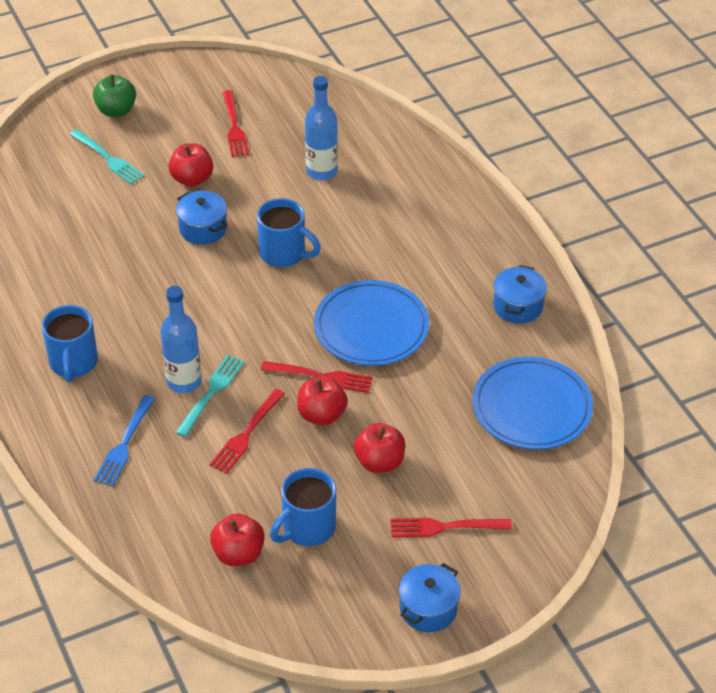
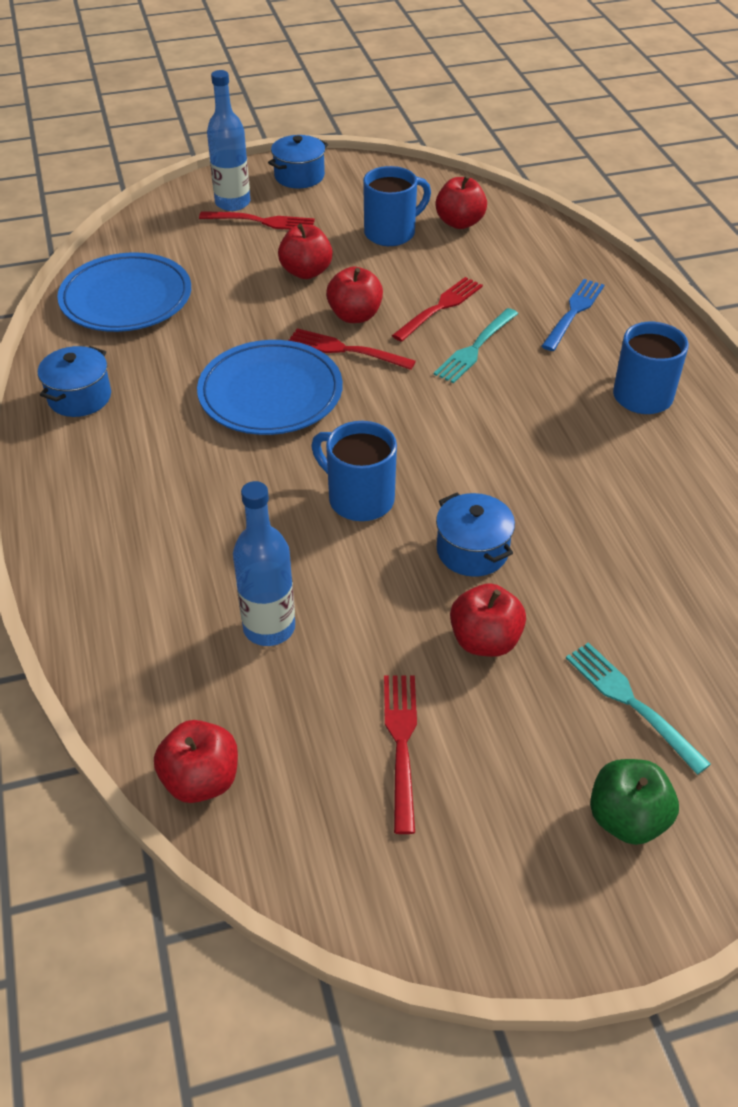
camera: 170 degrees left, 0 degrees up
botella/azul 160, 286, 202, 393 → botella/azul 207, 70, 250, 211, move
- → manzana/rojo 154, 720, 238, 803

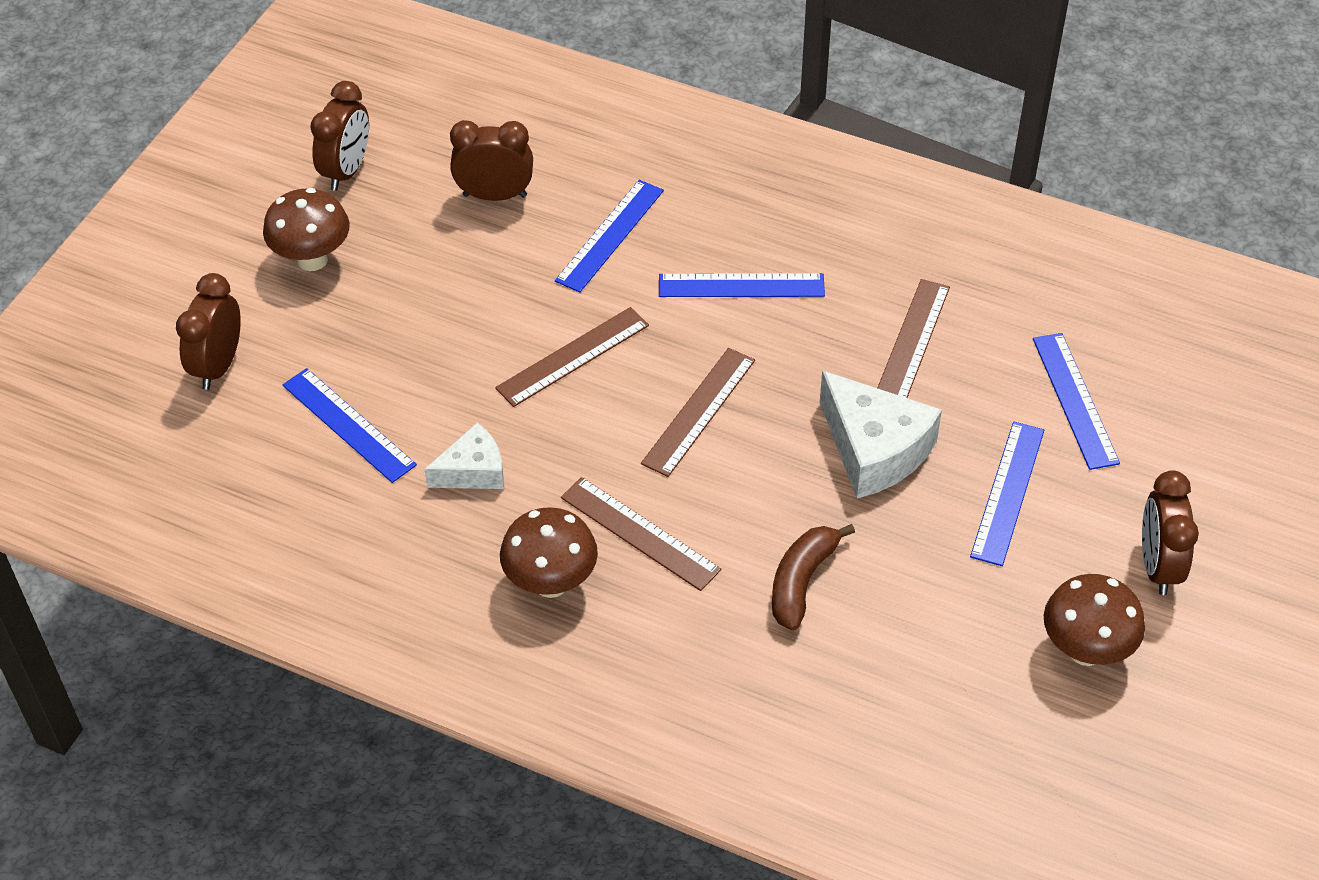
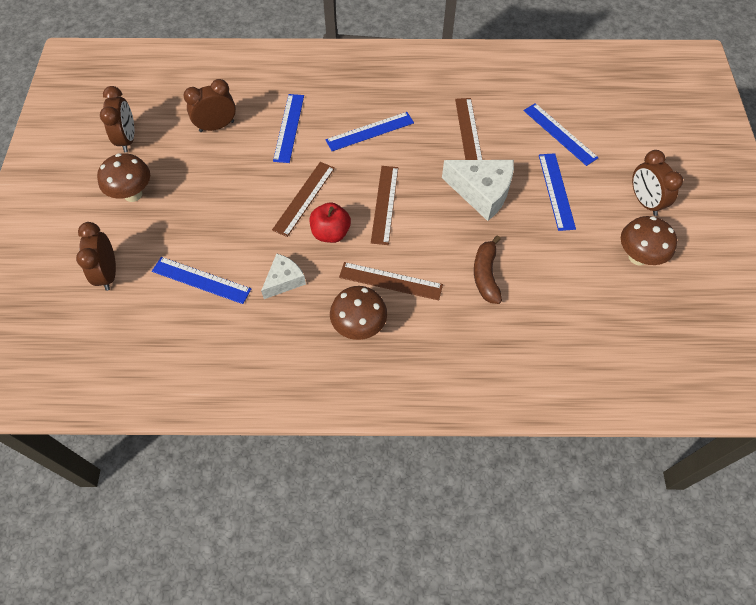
camera: 25 degrees left, 10 degrees up
- → manzana/rojo 310, 202, 351, 243

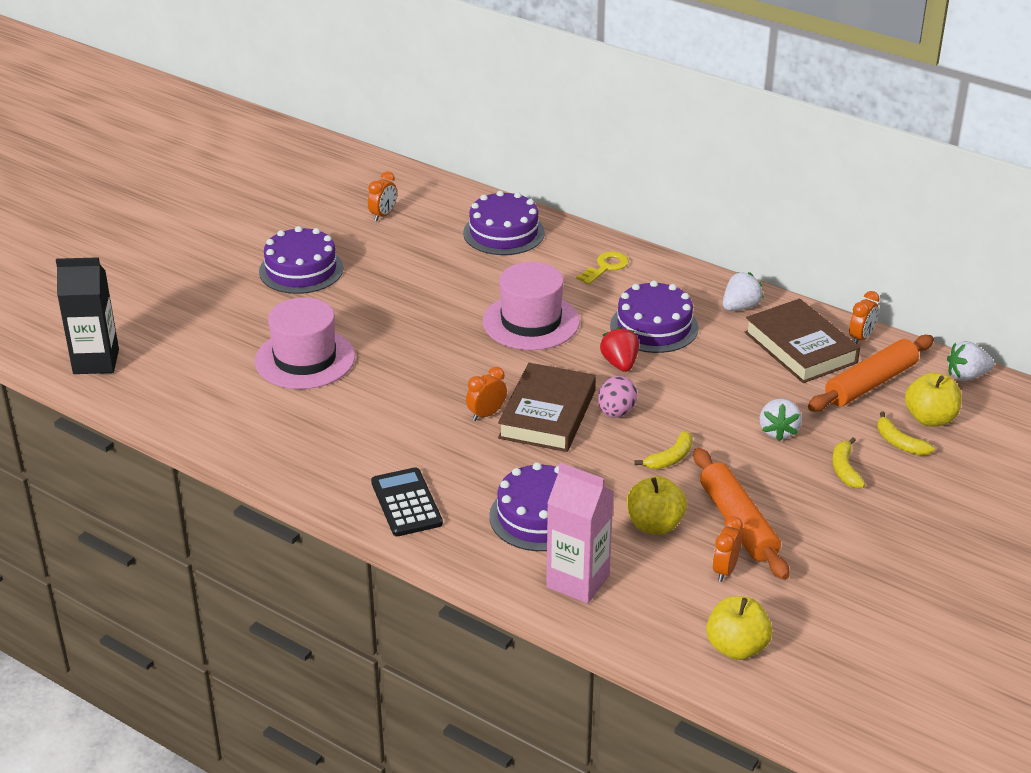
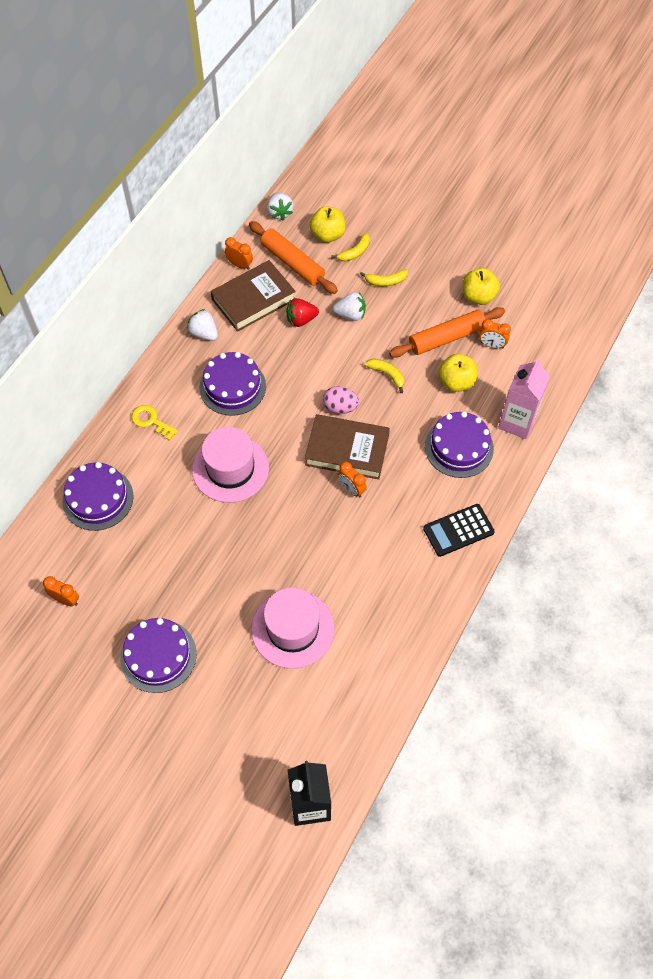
camera: 95 degrees left, 25 degrees up
fresa/rojo 600, 327, 639, 372 → fresa/rojo 286, 298, 319, 327, move
manzana/amarillo 706, 596, 772, 660 → manzana/amarillo 463, 268, 500, 305, move

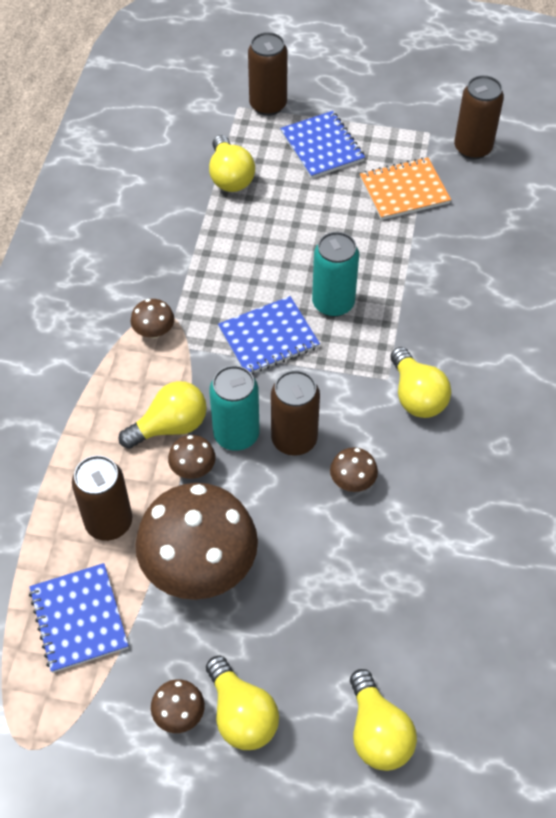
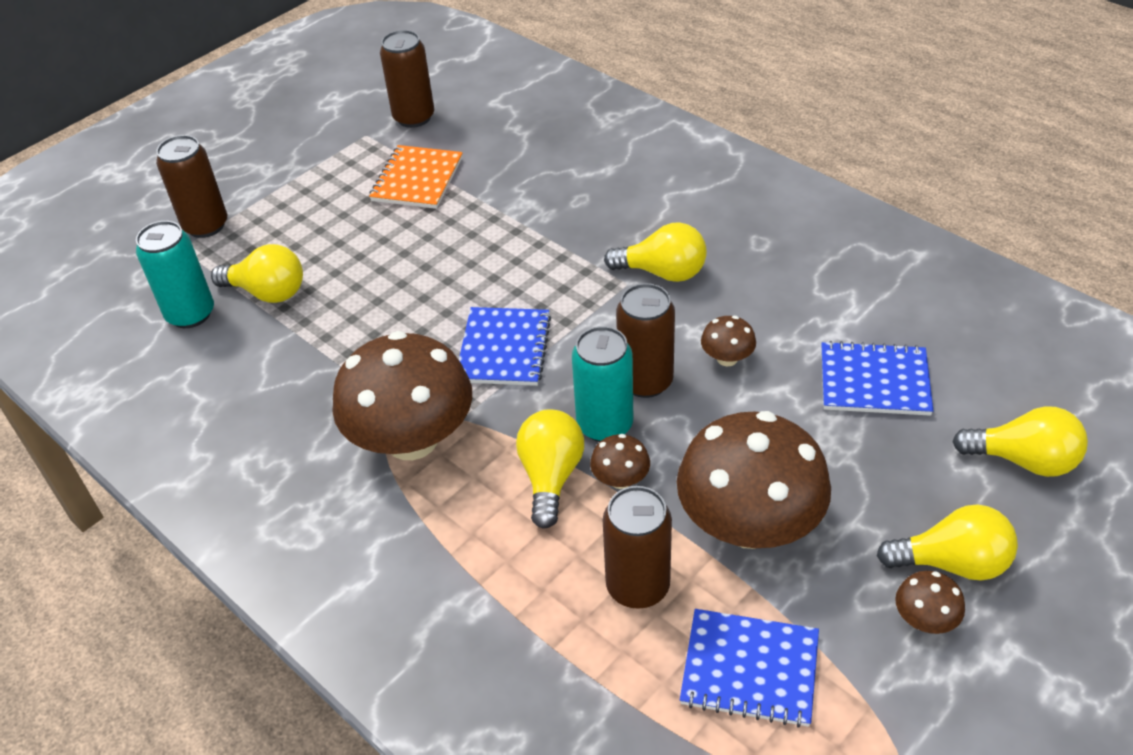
camera: 55 degrees left, 10 degrees down
cuaderno/azul 280, 111, 365, 179 → cuaderno/azul 821, 341, 933, 416, move
lata/turquesa 312, 232, 359, 317 → lata/turquesa 136, 221, 214, 328, move
seta/marrón 131, 299, 175, 338 → seta/marrón 332, 331, 472, 460, x2.38

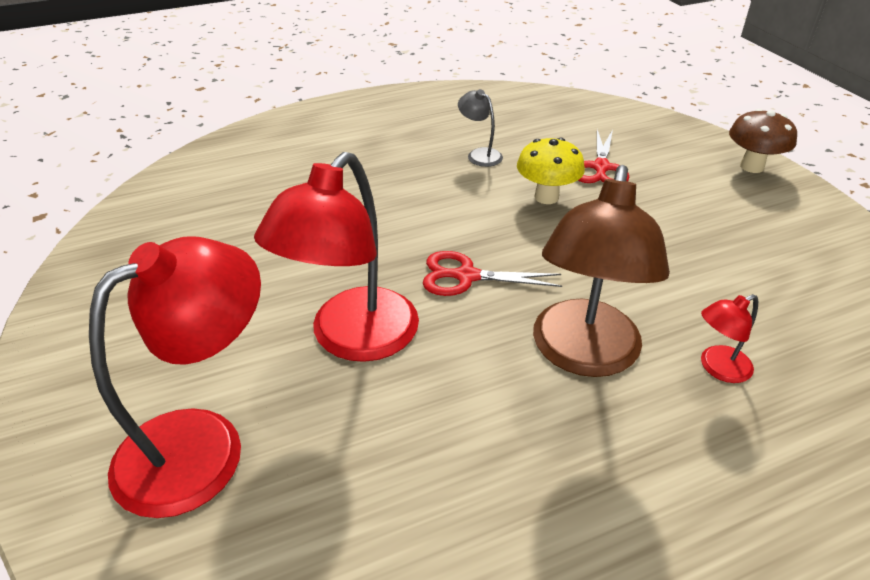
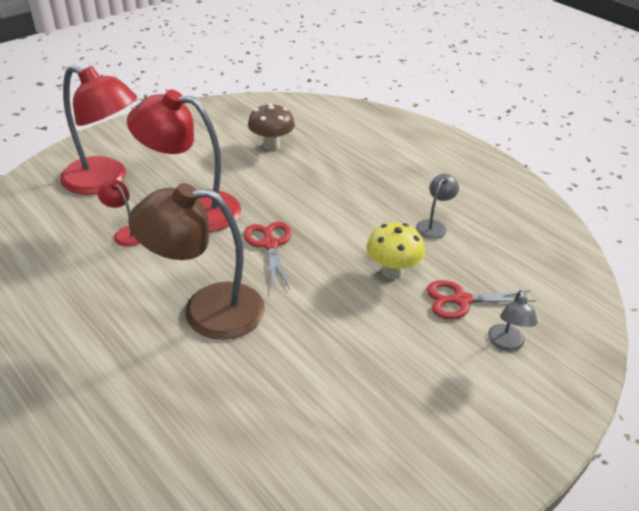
camera: 70 degrees right, 0 degrees up
seta/marrón 729, 109, 797, 173 → seta/marrón 248, 103, 295, 151, move
lámpara/rojo 701, 294, 758, 383 → lámpara/rojo 98, 180, 140, 247, move
- → lámpara/gris 488, 290, 538, 352

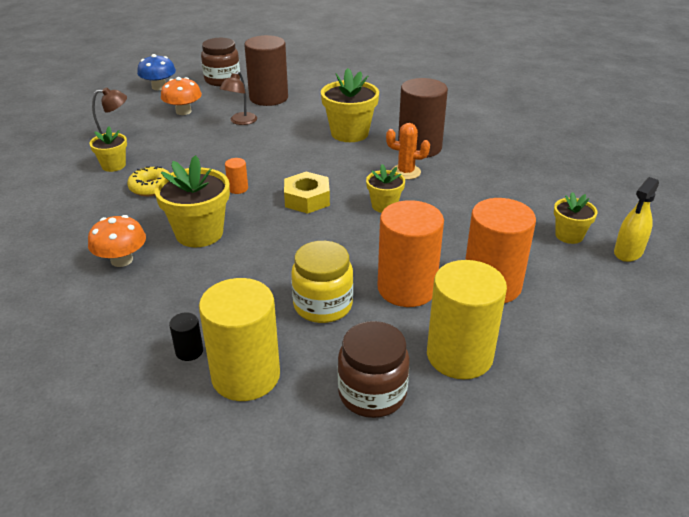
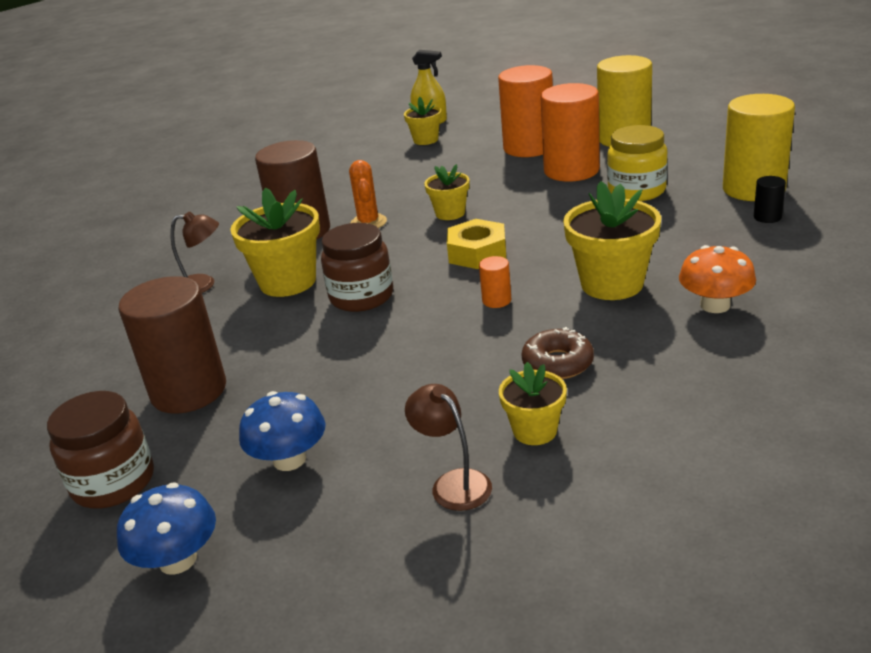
camera: 110 degrees left, 5 degrees down
lámpara/marrón 219, 71, 257, 125 → lámpara/marrón 171, 212, 219, 293, move
seta/naranja 161, 77, 202, 115 → seta/azul 239, 391, 325, 471
rosquilla/amarillo 127, 166, 170, 196 → rosquilla/marrón 521, 327, 594, 379
tarro/marrón 338, 321, 410, 418 → tarro/marrón 321, 223, 393, 312, move

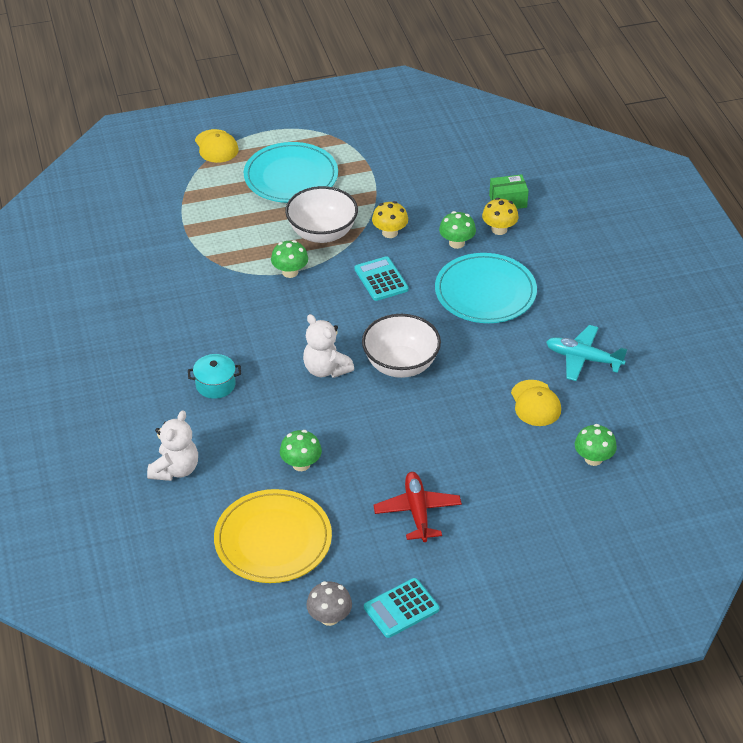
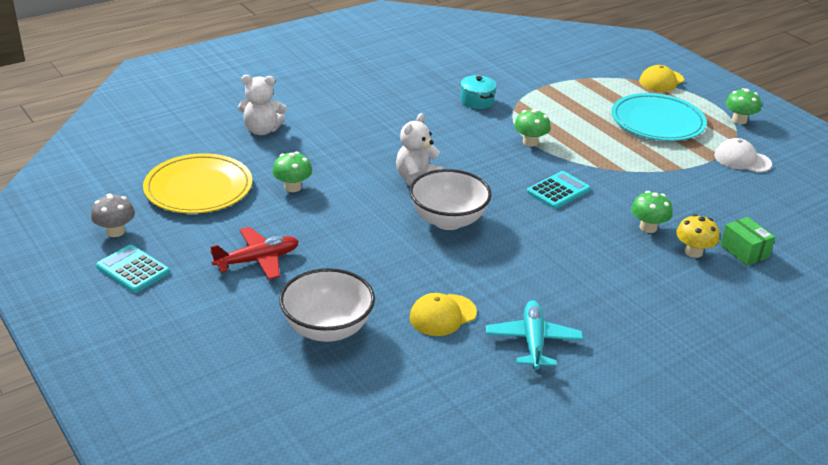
camera: 70 degrees right, 10 degrees down
cuenco/blanco 285, 186, 358, 243 → cuenco/blanco 279, 268, 375, 342, move
seta/amarillo 372, 201, 408, 238 → -
plato/turquesa 435, 253, 537, 323 → -
olla/turquesa 188, 354, 241, 399 → olla/turquesa 460, 75, 497, 109, move
seta/verde 575, 424, 617, 466 → seta/verde 725, 88, 761, 124, move
- → gorra/blanco 714, 138, 772, 173

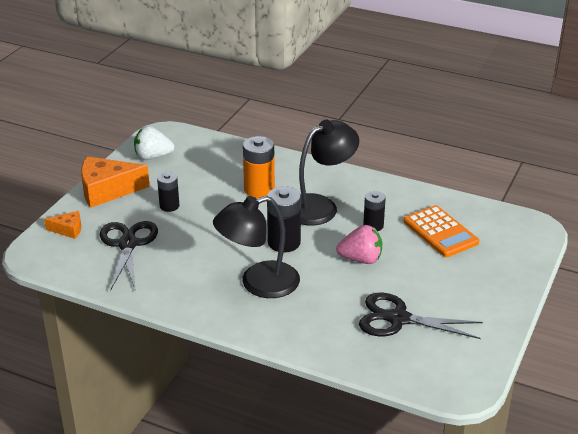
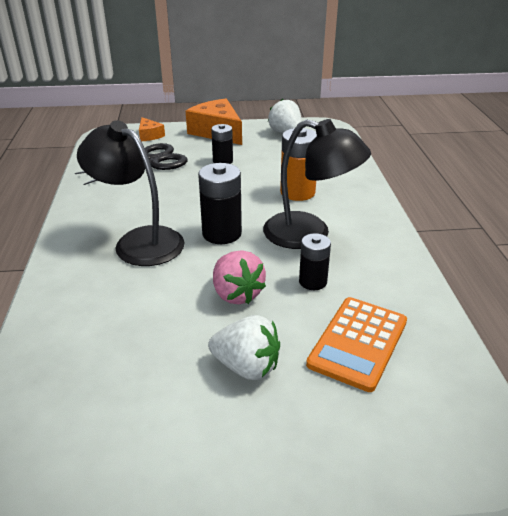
camera: 60 degrees right, 0 degrees up
tijeras/negro 359, 292, 483, 339 → -
- → fresa/blanco 208, 315, 280, 380

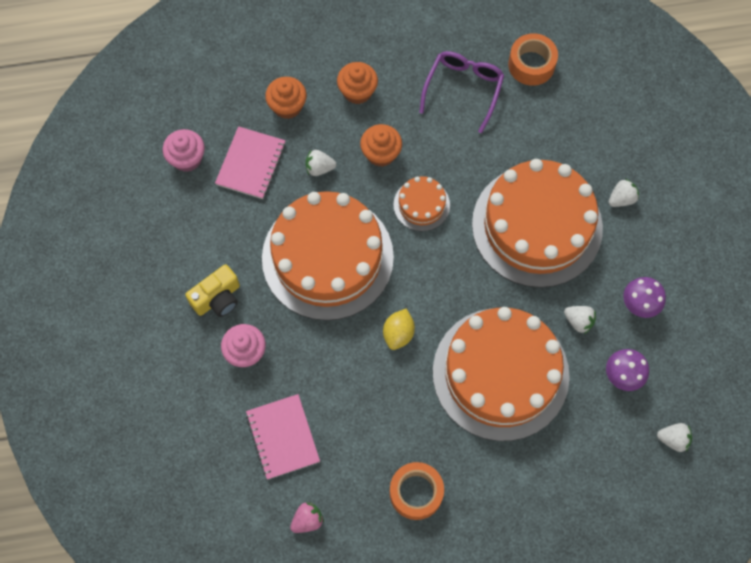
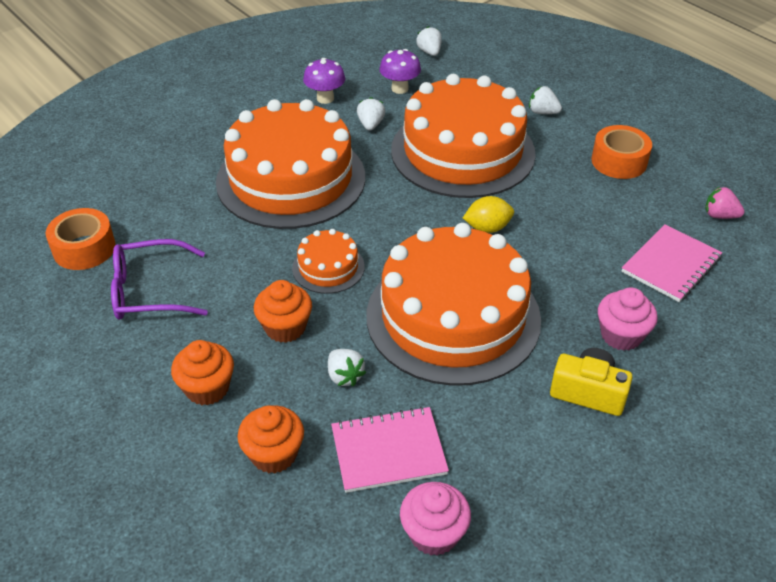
camera: 120 degrees left, 25 degrees down
fresa/blanco 609, 179, 639, 207 → fresa/blanco 529, 86, 562, 114, move

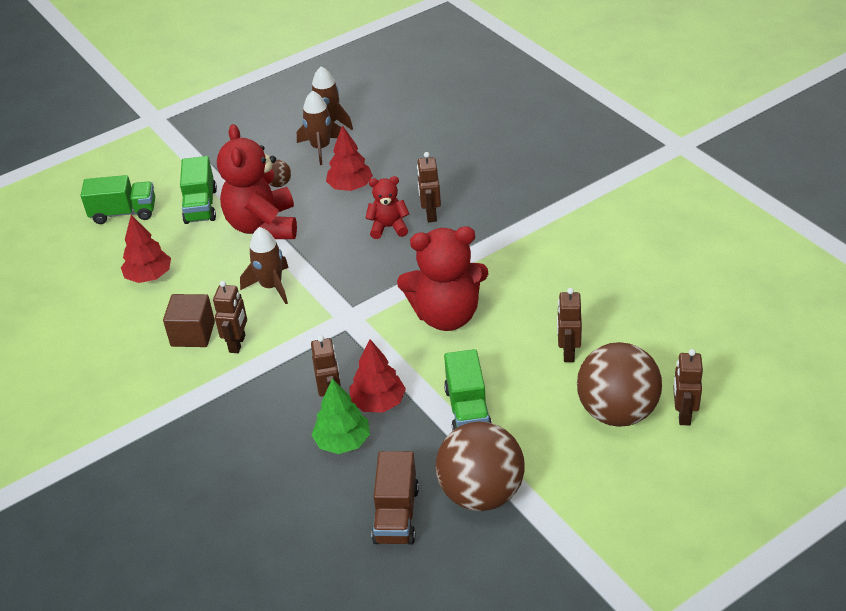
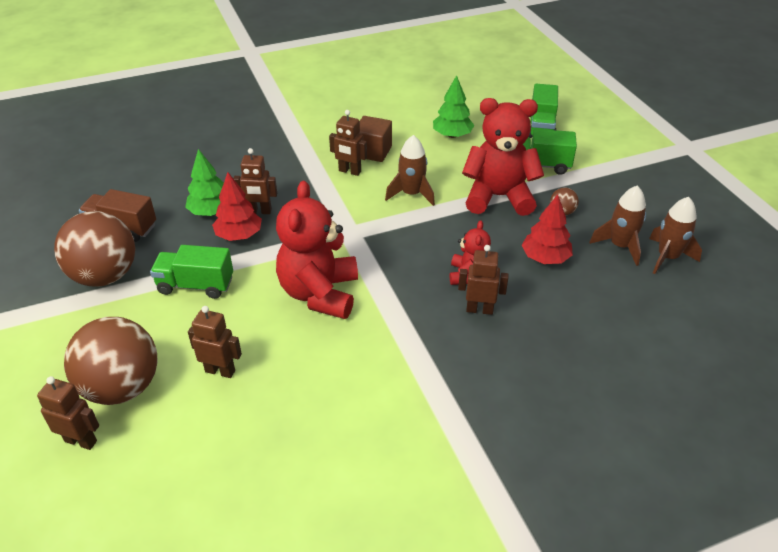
camera: 100 degrees right, 0 degrees up
árbol/rojo 121, 215, 171, 283 → árbol/verde 433, 75, 474, 138

